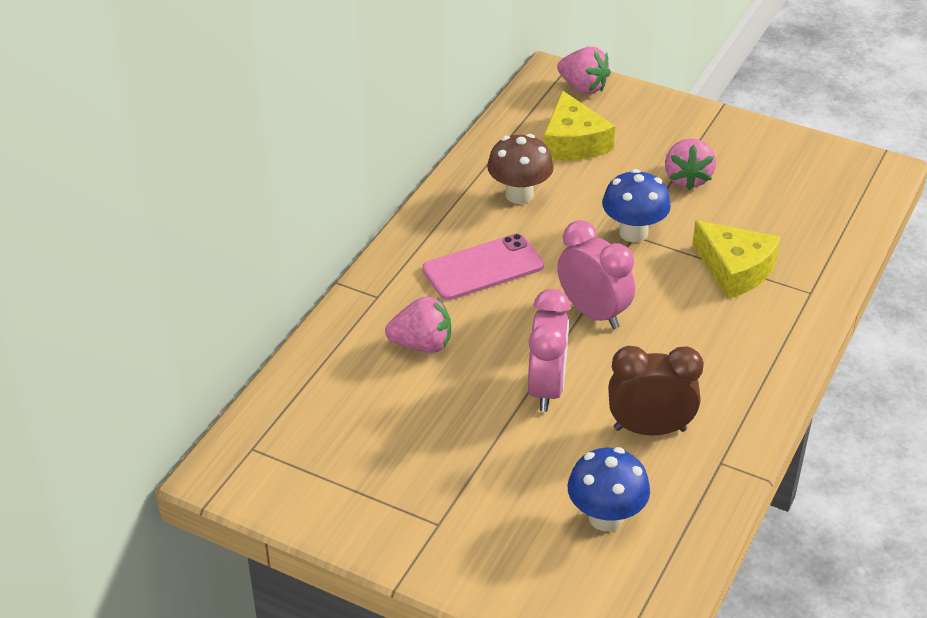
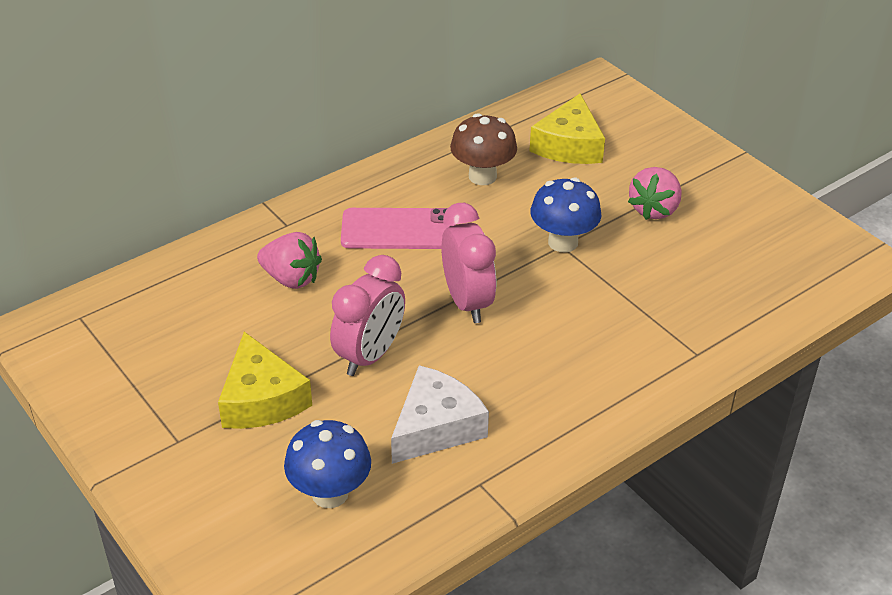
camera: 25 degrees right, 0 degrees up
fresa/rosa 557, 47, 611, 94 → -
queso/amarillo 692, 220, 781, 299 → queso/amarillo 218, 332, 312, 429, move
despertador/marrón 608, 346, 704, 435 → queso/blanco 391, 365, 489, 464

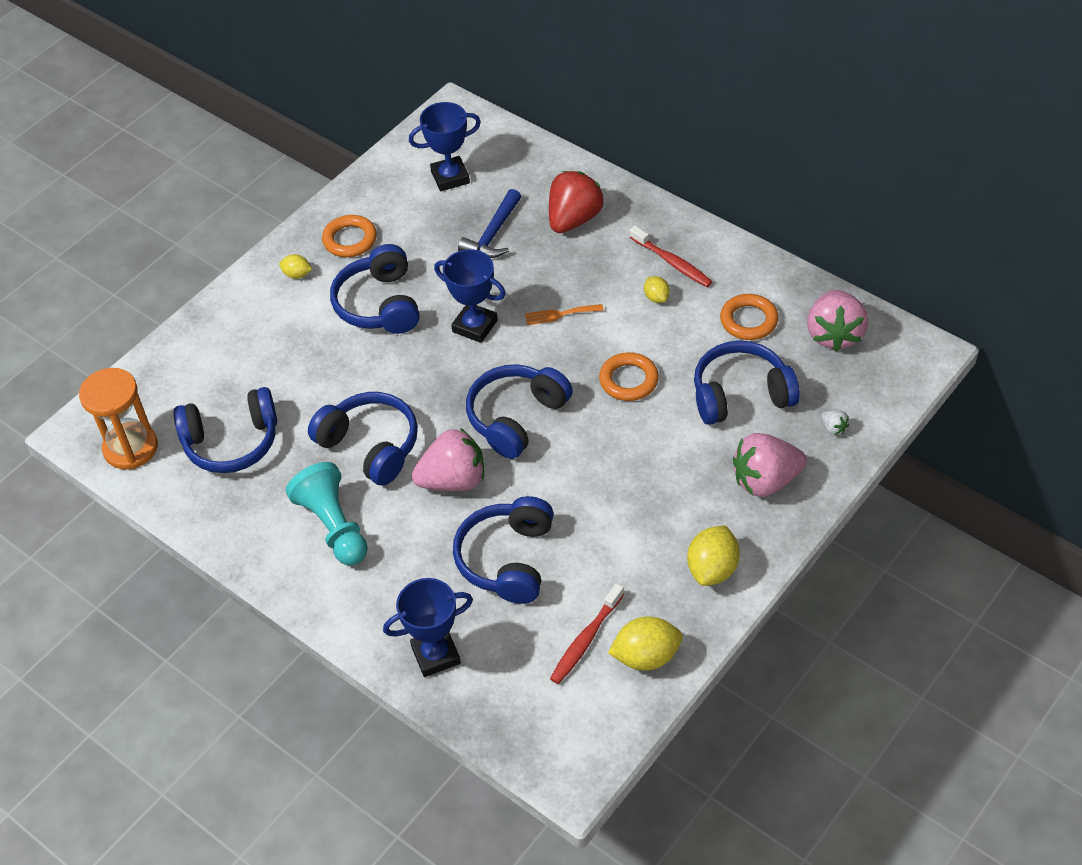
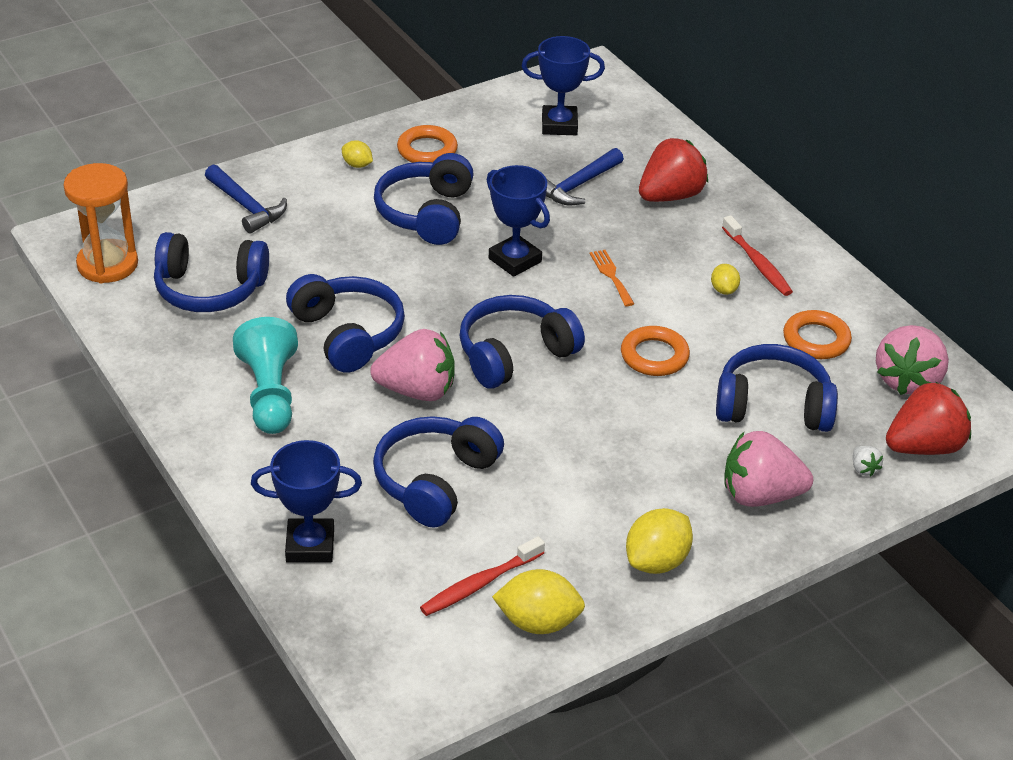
camera: 15 degrees right, 10 degrees down
tenedor/naranja 525, 304, 604, 325 → tenedor/naranja 590, 250, 634, 306, 60 degrees clockwise
- → martillo/azul 205, 164, 287, 234
- → fresa/rojo 886, 382, 971, 455

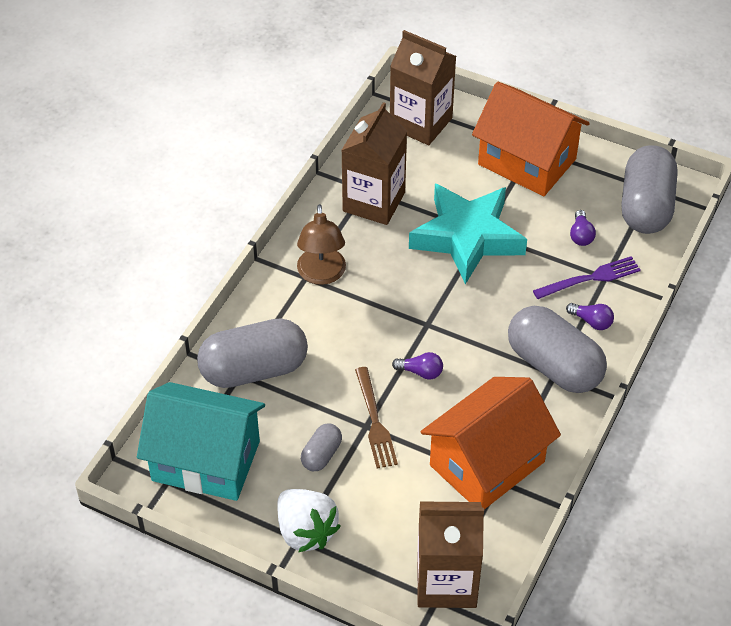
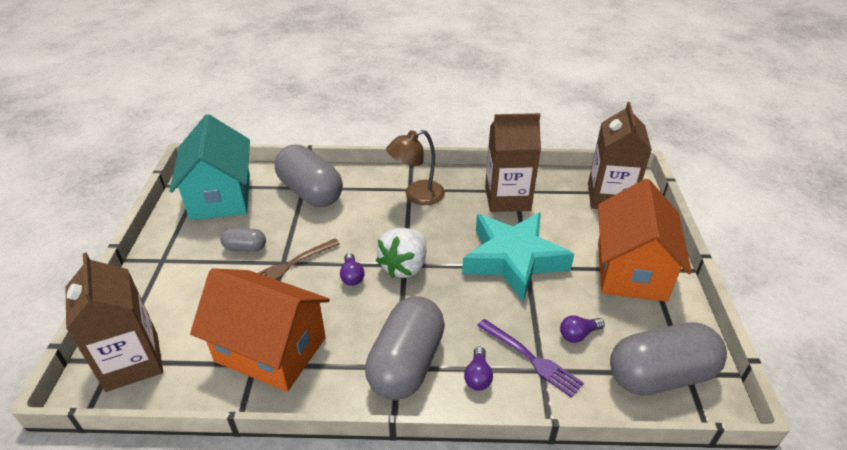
camera: 65 degrees right, 10 degrees down
fresa/blanco 277, 489, 341, 553 → fresa/blanco 376, 228, 426, 278, move

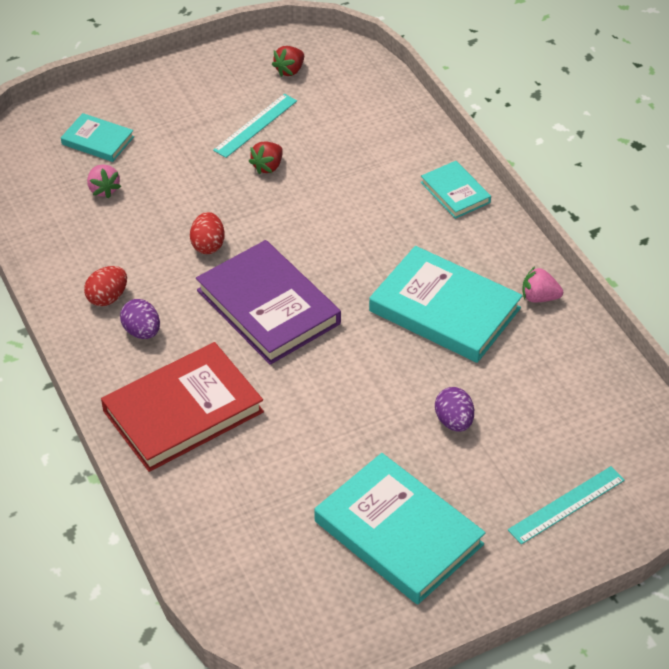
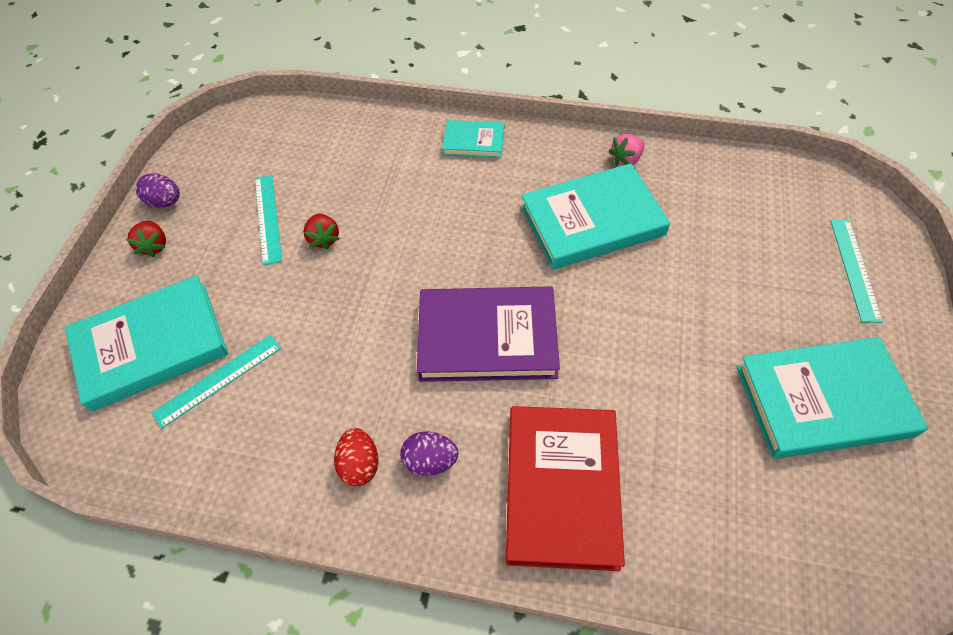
camera: 50 degrees left, 10 degrees up
fresa/rojo 272, 46, 304, 77 → fresa/rojo 126, 221, 166, 257, move
libro/turquesa 61, 113, 134, 162 → libro/turquesa 65, 275, 228, 412, x1.91
fresa/rosa 87, 164, 121, 198 → regla/turquesa 152, 335, 281, 429
huevo/rojo 190, 212, 225, 254 → -
huevo/morado 435, 387, 474, 432 → huevo/morado 136, 173, 180, 208, move

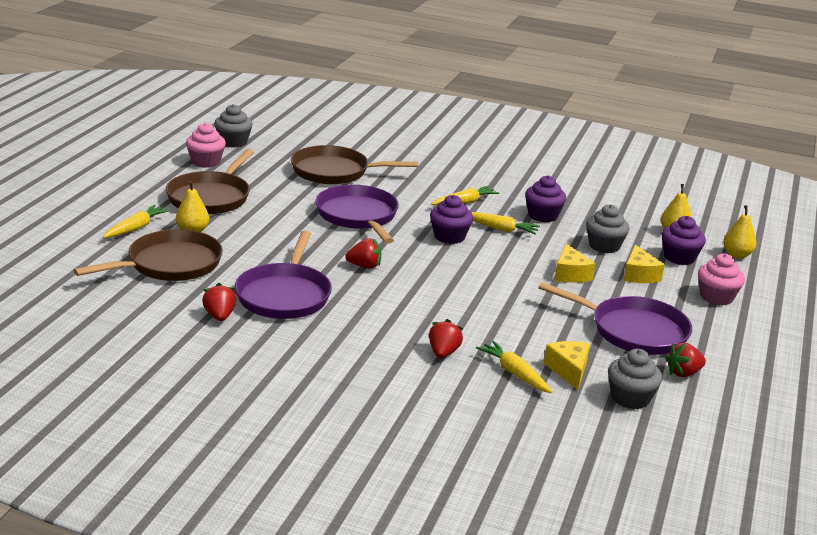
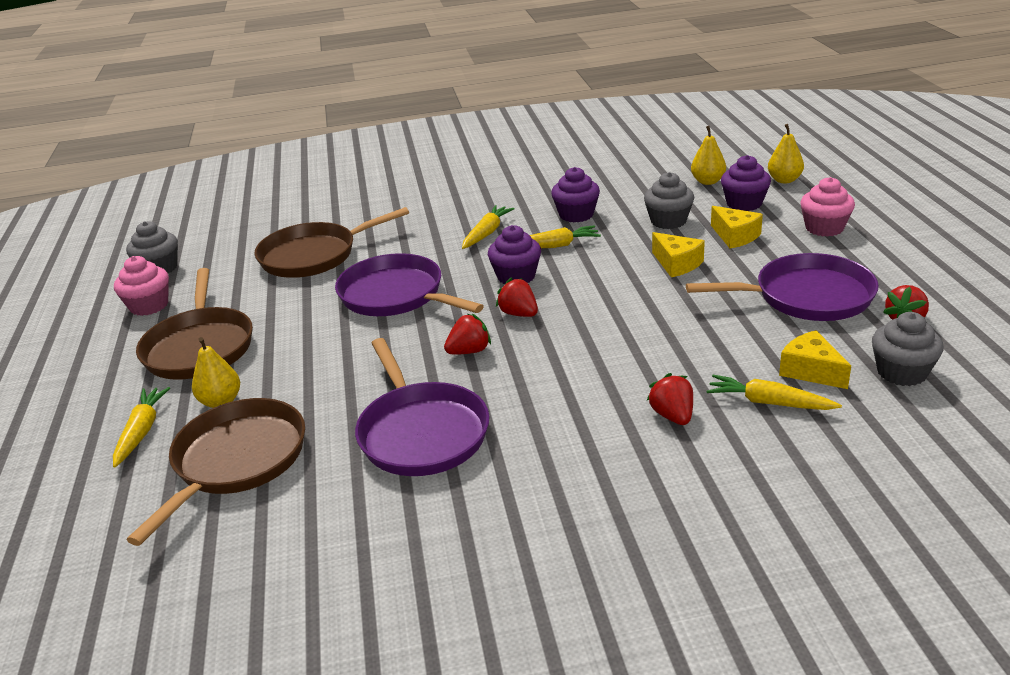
camera: 25 degrees left, 5 degrees up
fresa/rojo 202, 283, 236, 321 → fresa/rojo 496, 277, 538, 317, move

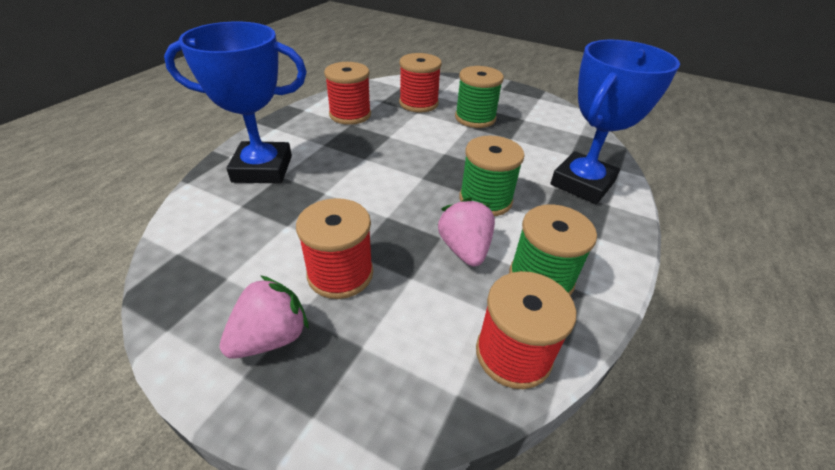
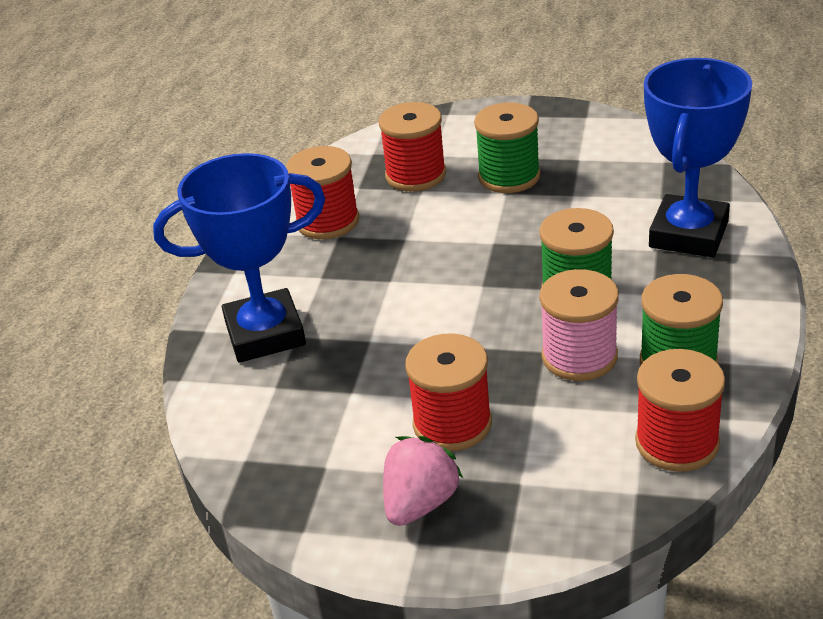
camera: 10 degrees left, 5 degrees down
fresa/rosa 438, 197, 495, 266 → carrete/rosa 539, 269, 619, 381

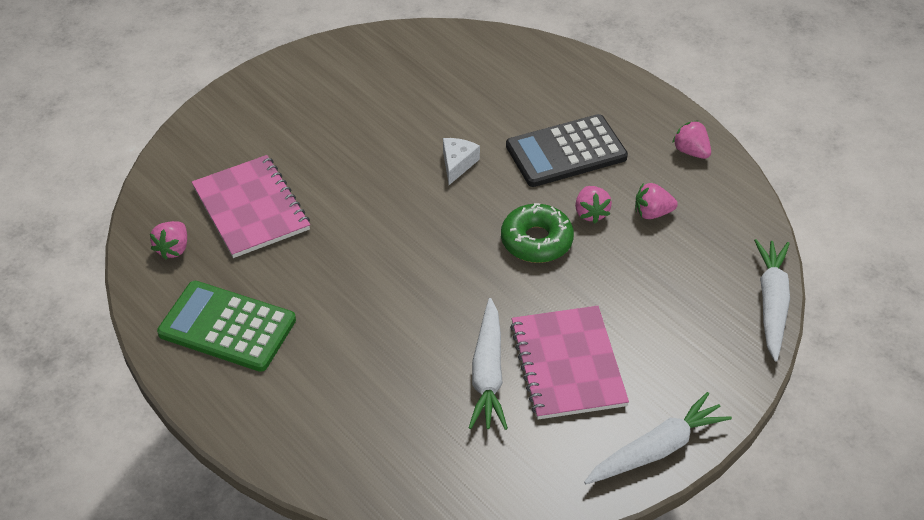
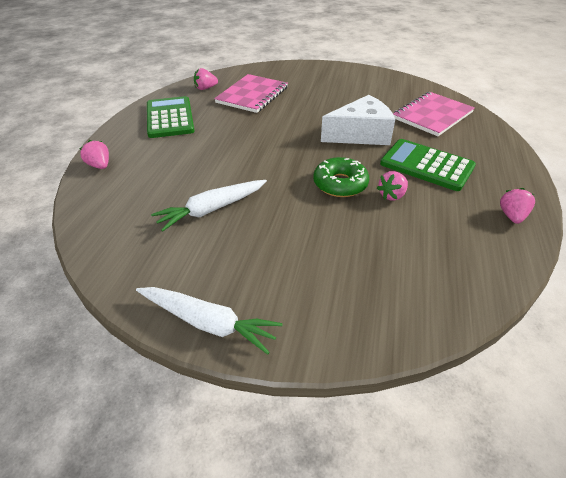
camera: 55 degrees right, 5 degrees down
calculadora/negro 506, 114, 628, 187 → calculadora/verde 380, 139, 476, 191
queso/blanco 443, 138, 480, 185 → queso/blanco 321, 95, 395, 145, x2.06
fresa/rosa 635, 183, 678, 219 → fresa/rosa 80, 140, 109, 169, move
zanahoria/blanco 754, 239, 790, 362 → -
cuaderno/rosa 510, 306, 629, 419 → cuaderno/rosa 393, 92, 475, 136, move

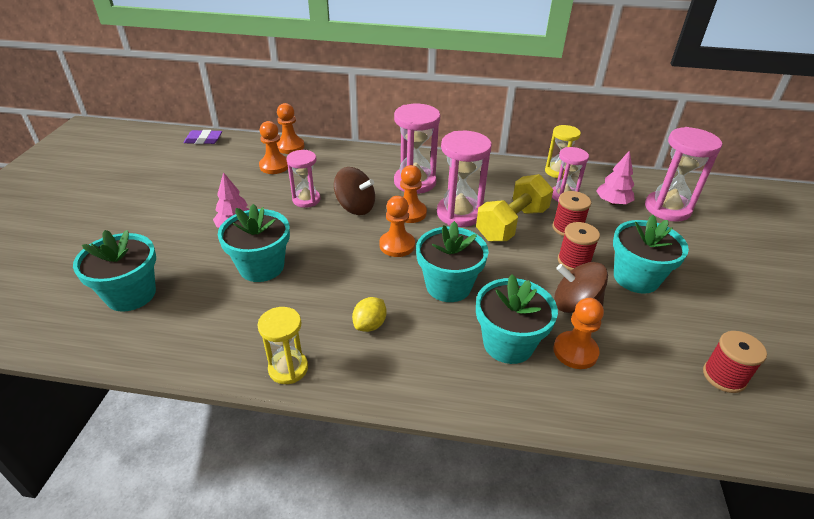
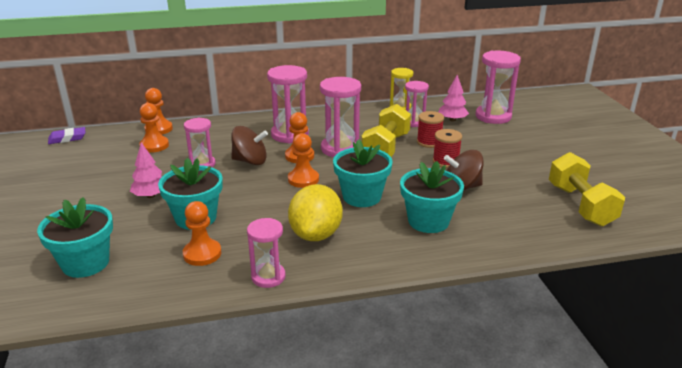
camera: 20 degrees left, 10 degrees down
maceta/turquesa 613, 215, 689, 294 → -
limón/amarillo 352, 297, 387, 332 → limón/amarillo 288, 184, 343, 241, x1.96
peón/naranja 553, 298, 604, 369 → peón/naranja 183, 201, 221, 266, move
reloj de arena/amarillo 258, 307, 308, 384 → reloj de arena/rosa 247, 218, 286, 288
carrete/rojo 703, 331, 767, 393 → mancuerna/amarillo 549, 152, 625, 227

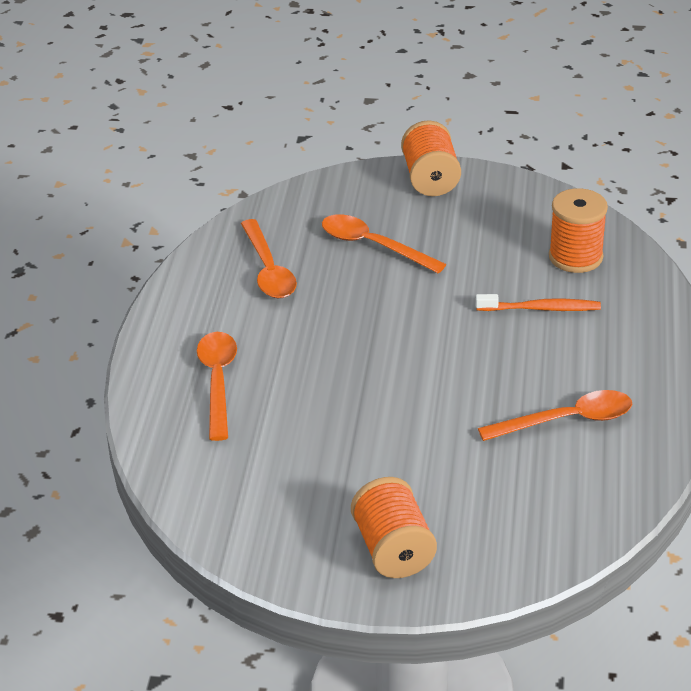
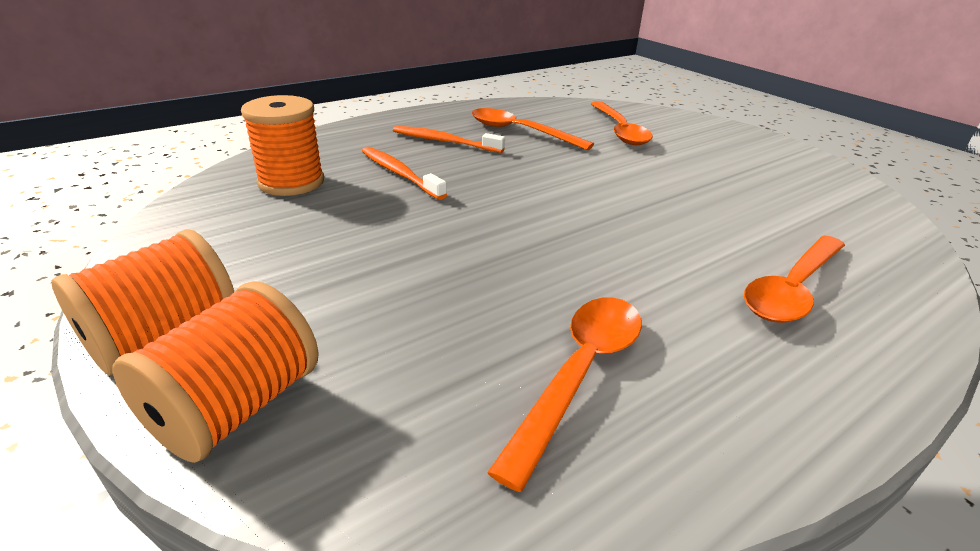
camera: 135 degrees left, 5 degrees down
cuchara/naranja 322, 214, 446, 274 → cuchara/naranja 591, 101, 653, 145, move
carrete/naranja 351, 477, 437, 578 → carrete/naranja 112, 281, 319, 463, move
- → cepillo de dientes/naranja 393, 126, 505, 153

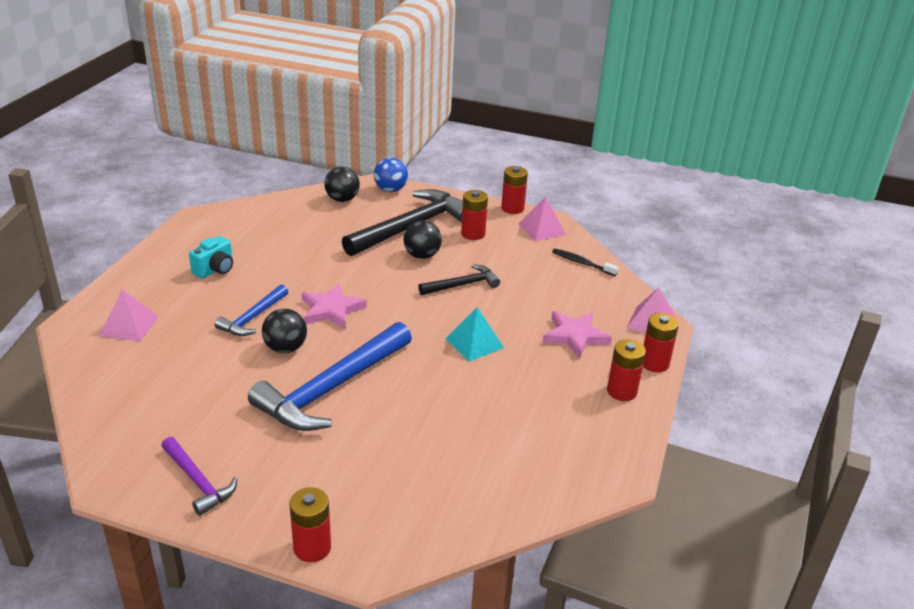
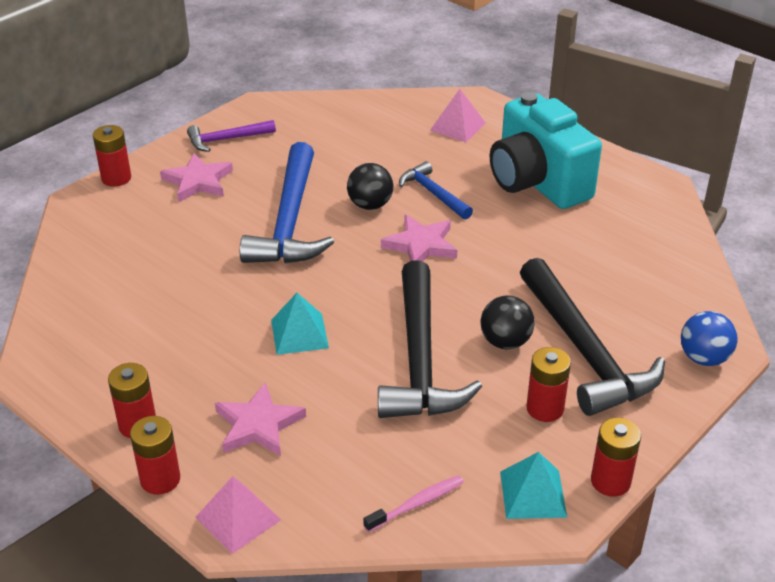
camera: 115 degrees right, 5 degrees up
pelota/negro 324, 167, 360, 202 → -
pirámide/rosa 519, 197, 566, 241 → pirámide/turquesa 500, 452, 567, 519
cámara/turquesa 189, 236, 233, 279 → cámara/turquesa 490, 92, 602, 209, x2.28
cepillo de dientes/negro 552, 248, 618, 276 → cepillo de dientes/rosa 363, 475, 464, 533
martillo/negro 418, 264, 500, 295 → martillo/negro 378, 260, 482, 418, x1.92
martillo/azul 248, 322, 412, 431 → martillo/azul 240, 142, 334, 263, 150 degrees counterclockwise
- → estrella/rosa 160, 153, 233, 202

